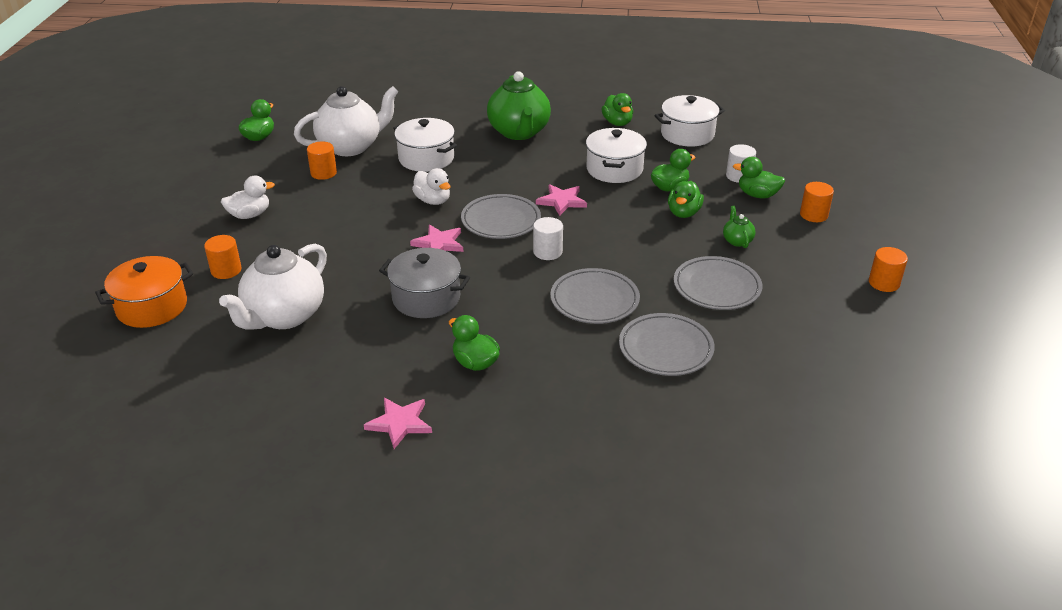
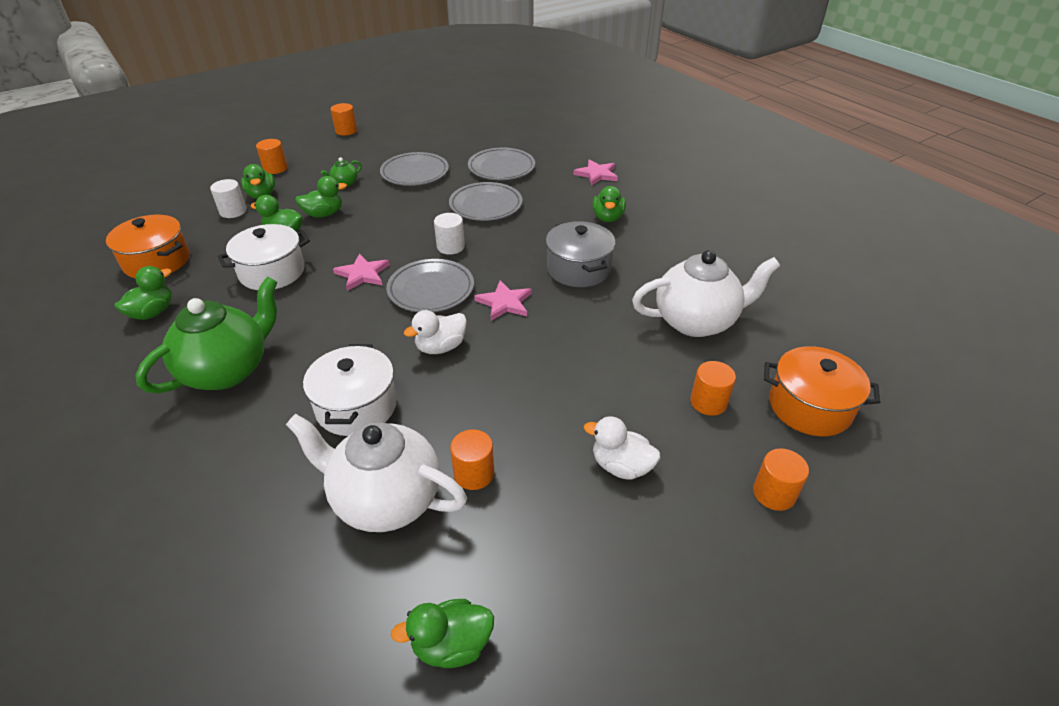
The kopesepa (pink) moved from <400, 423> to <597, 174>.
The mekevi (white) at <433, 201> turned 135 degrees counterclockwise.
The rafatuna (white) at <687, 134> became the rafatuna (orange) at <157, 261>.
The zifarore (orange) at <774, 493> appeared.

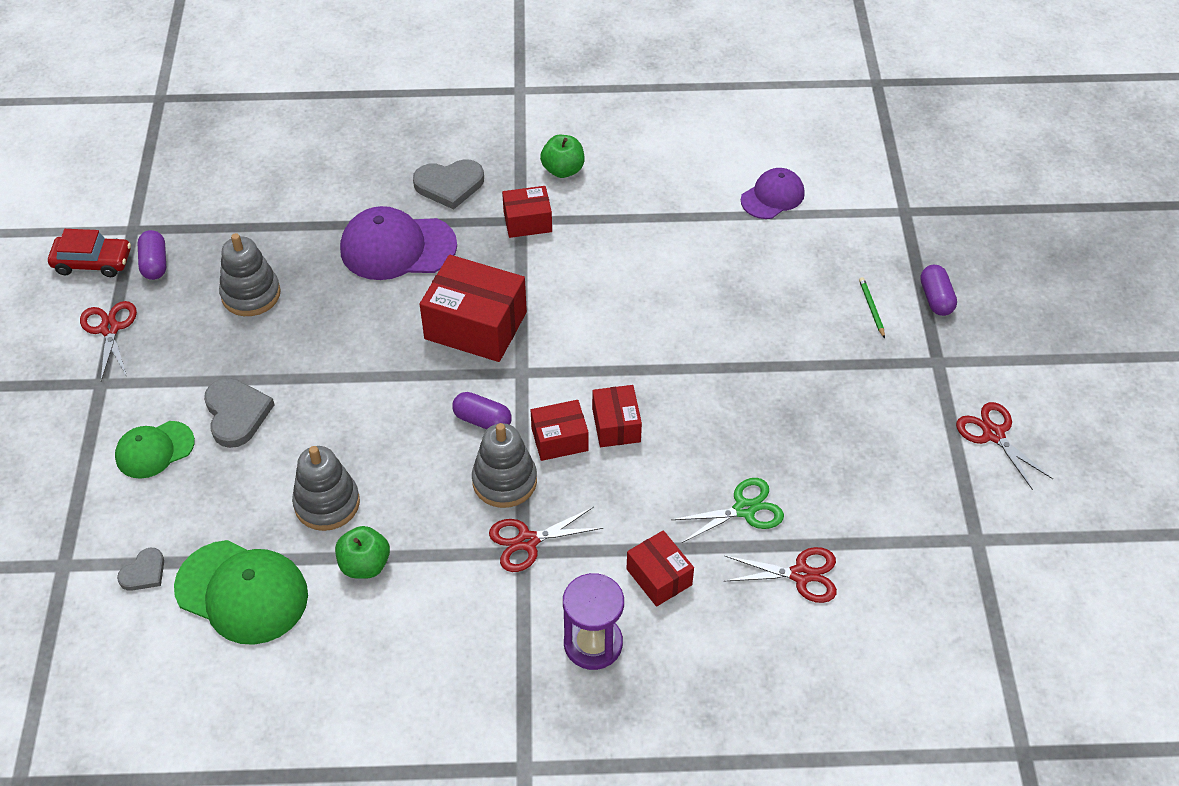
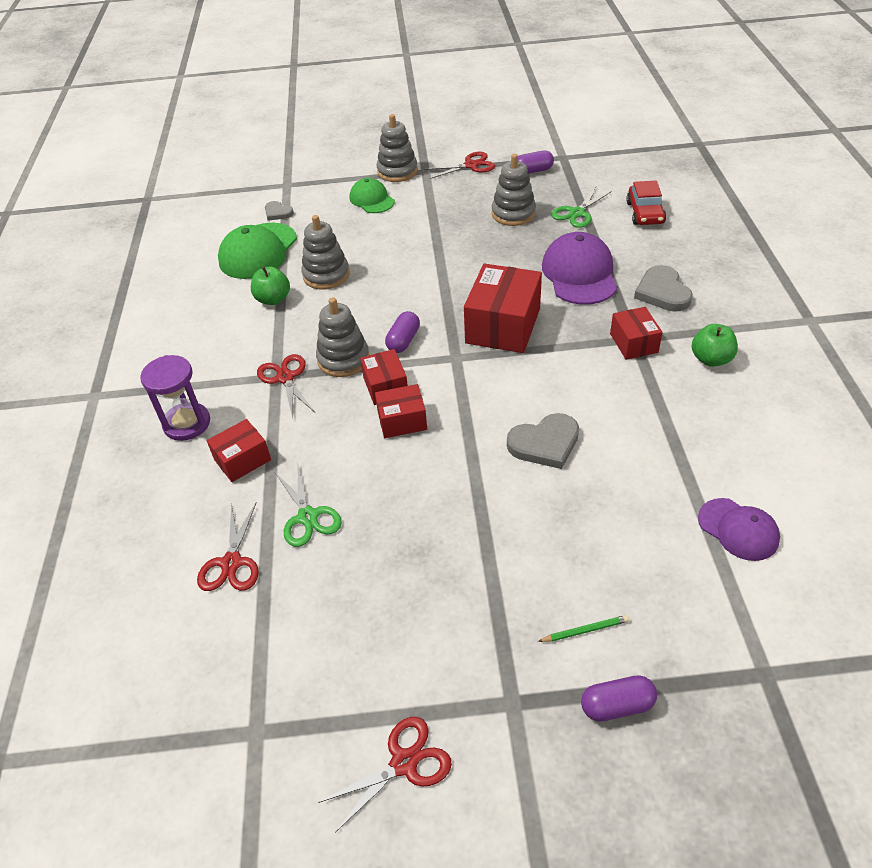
The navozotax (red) moved from <93, 262> to <645, 213>.
The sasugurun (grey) moved from <236, 414> to <545, 443>.
The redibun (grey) at <397, 171> appeared.
The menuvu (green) at <577, 213> appeared.

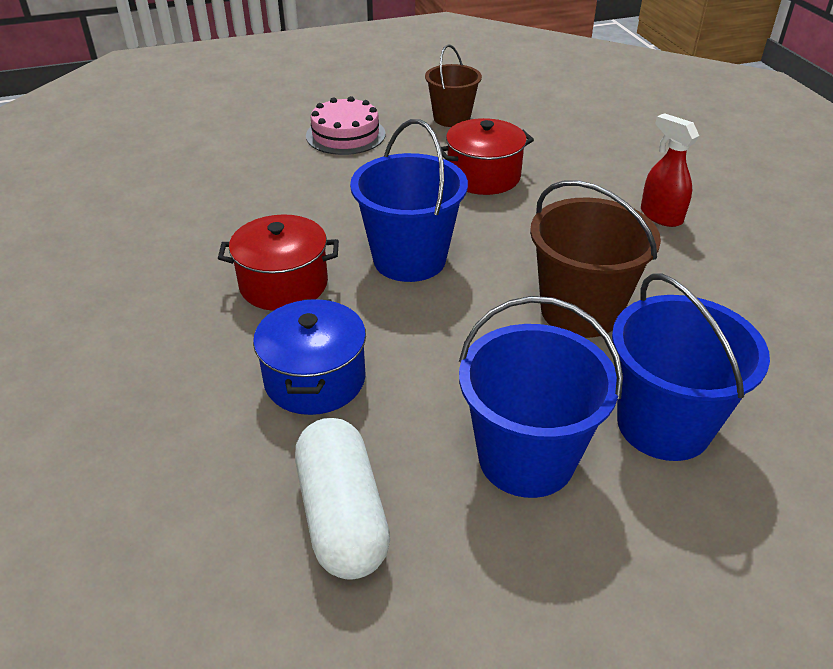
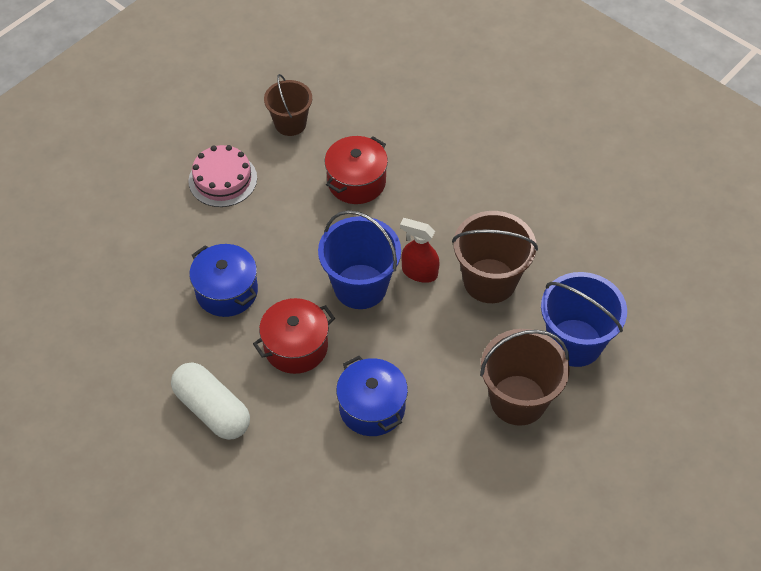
The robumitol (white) moved from <342, 515> to <212, 410>.
The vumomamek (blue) at <526, 458> became the vumomamek (brown) at <518, 400>.
The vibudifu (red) moved from <660, 216> to <419, 272>.
The rafatuna (blue) at <227, 291> appeared.

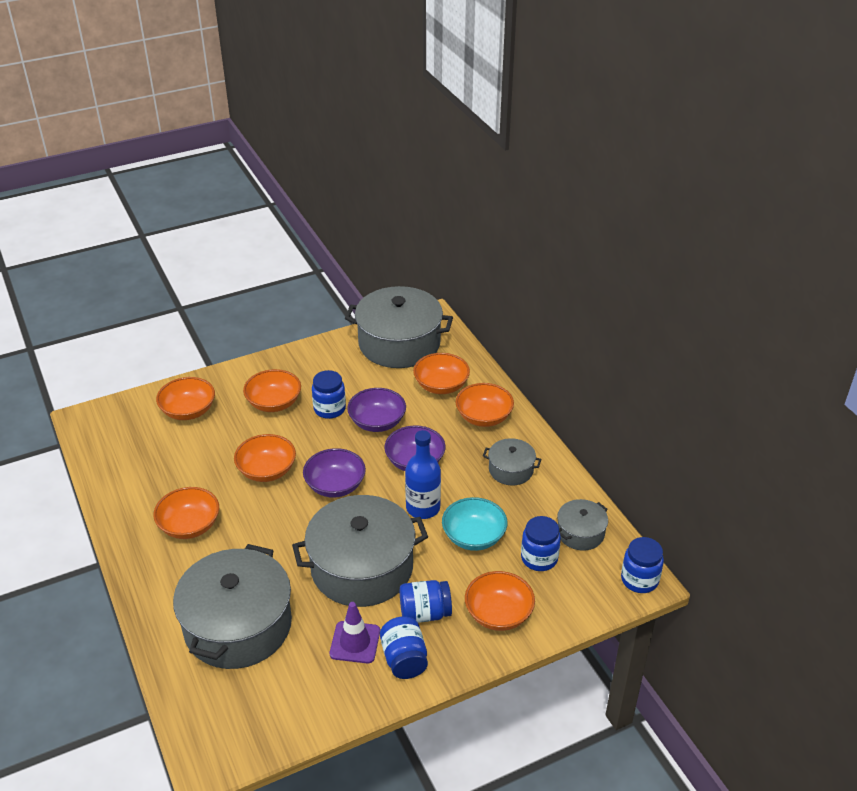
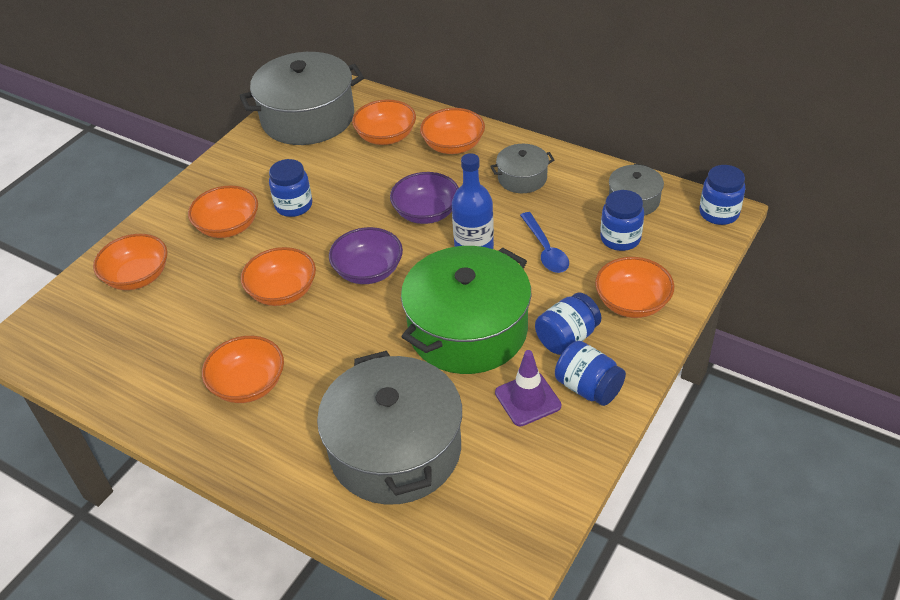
The rafatuna (grey) at <362, 567> became the rafatuna (green) at <468, 330>.
The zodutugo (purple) at <377, 422> disappeared.
The zodutugo (turquoise) at <474, 537> was replaced by the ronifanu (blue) at <545, 250>.

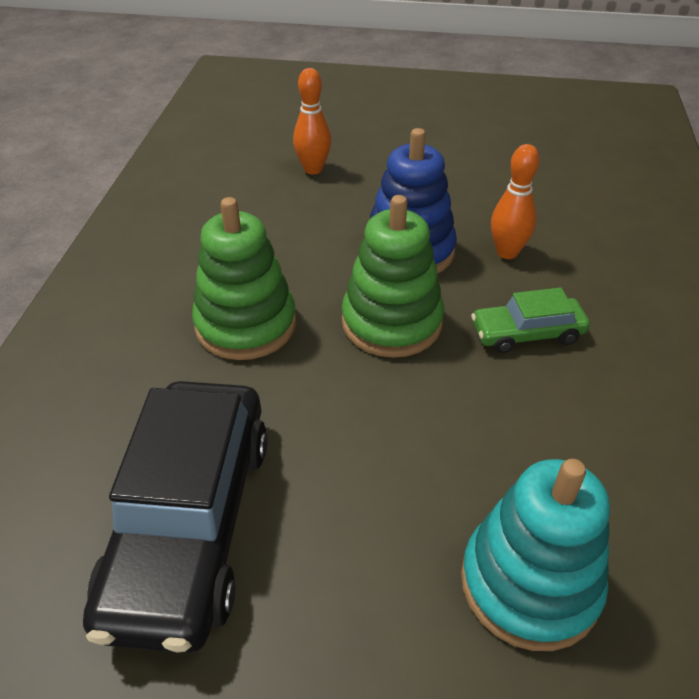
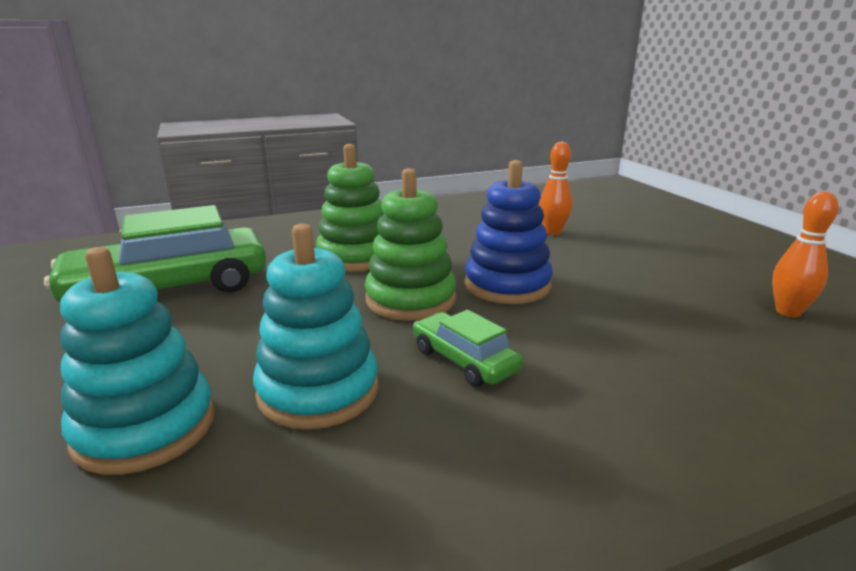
The navozotax (black) at <190, 524> became the navozotax (green) at <169, 288>.
The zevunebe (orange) moved from <507, 252> to <788, 312>.
The redibun (turquoise) at <318, 391> appeared.

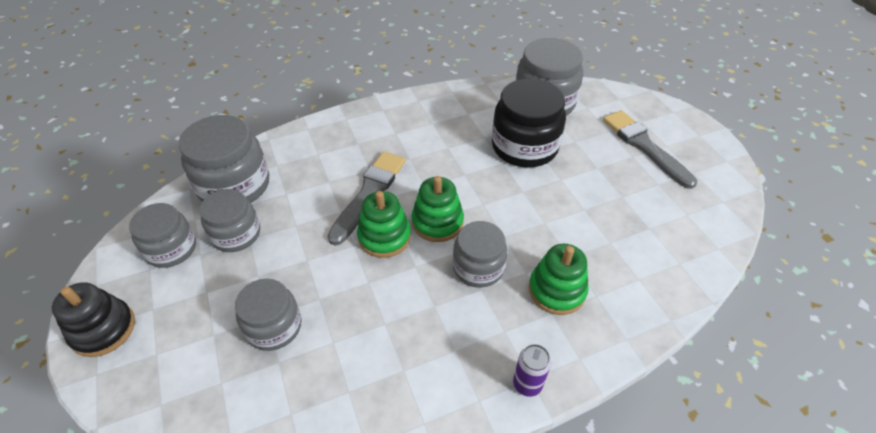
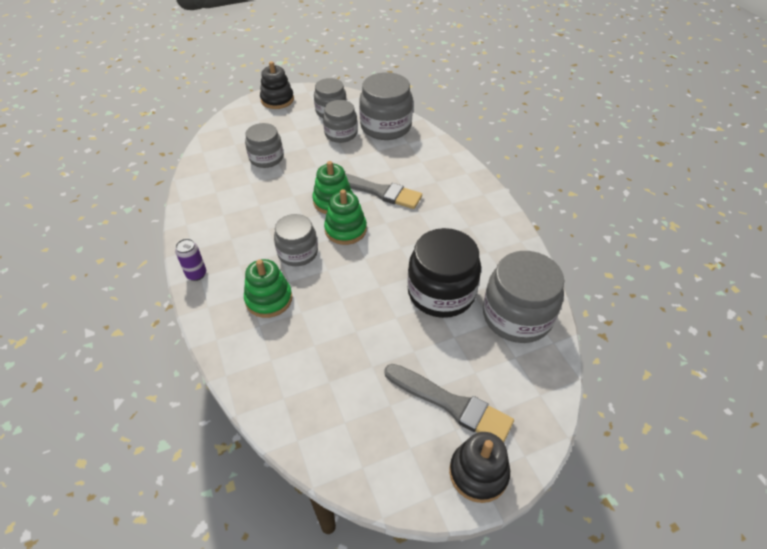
The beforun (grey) at <644, 146> turned 60 degrees clockwise.
The redibun (black) at <478, 473> appeared.

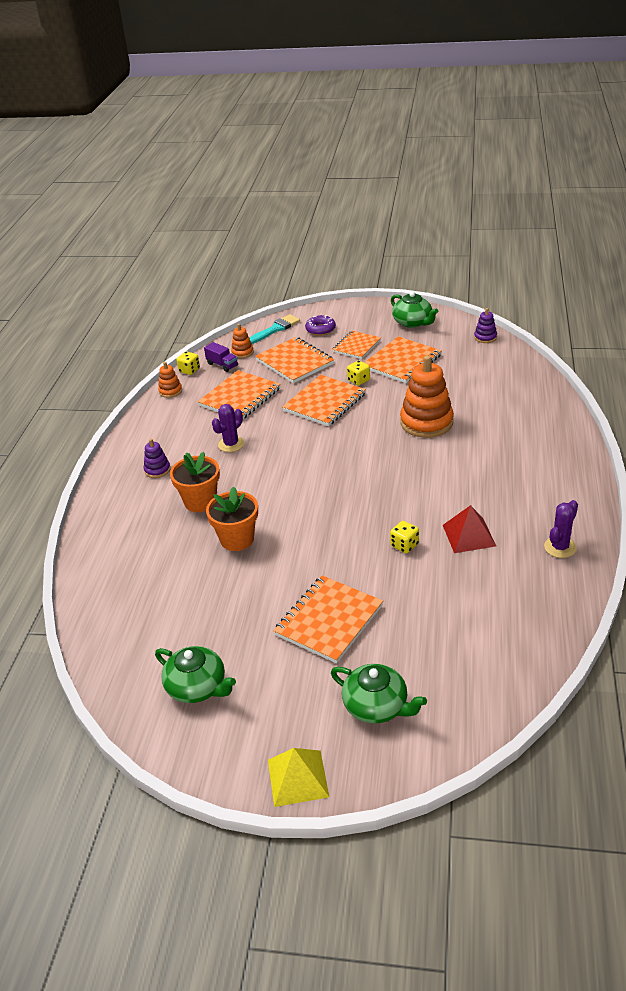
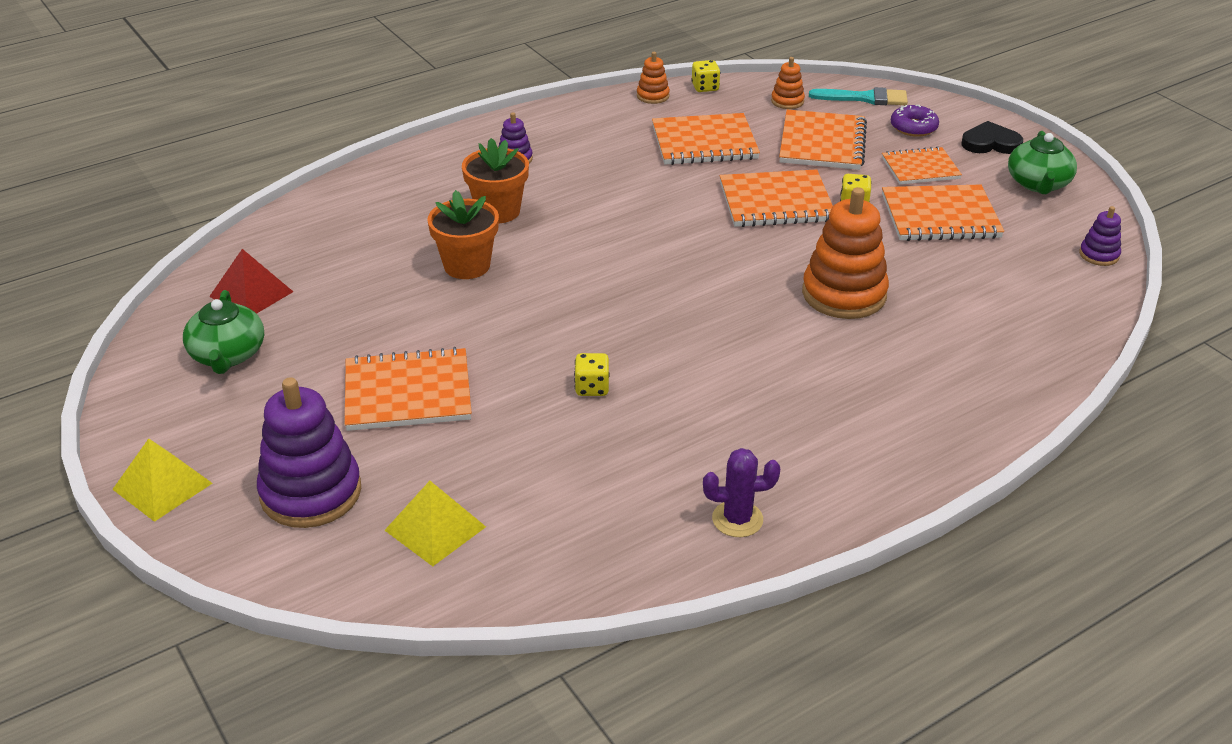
The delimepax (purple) at <222, 365> disappeared.
The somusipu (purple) at <231, 444> disappeared.
The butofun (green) at <376, 706> was replaced by the redibun (purple) at <311, 492>.
The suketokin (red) moved from <469, 535> to <251, 294>.
The suketokin (yellow) at <435, 528> appeared.
The sasugurun (black) at <990, 143> appeared.

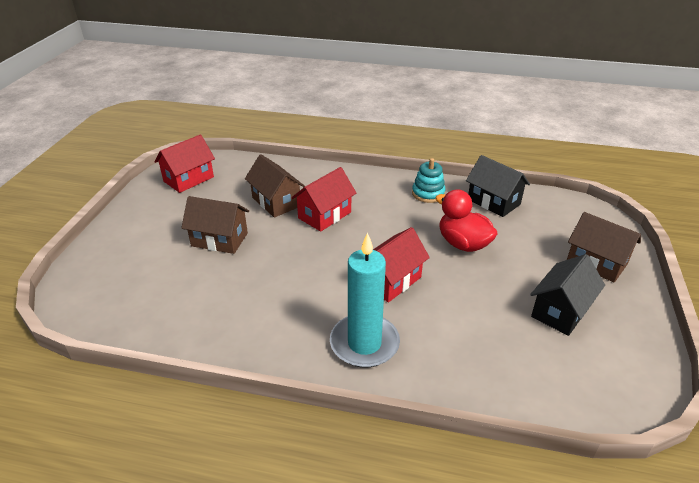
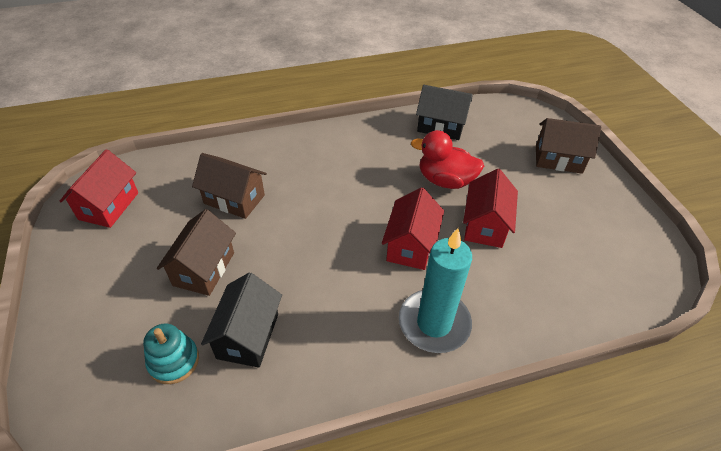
The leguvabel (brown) at <219, 239> turned 60 degrees counterclockwise.
The leguvabel (red) moved from <324, 215> to <485, 225>.
The redibun (turquoise) moved from <428, 193> to <174, 361>.
The leguvabel (black) moved from <560, 311> to <248, 336>.

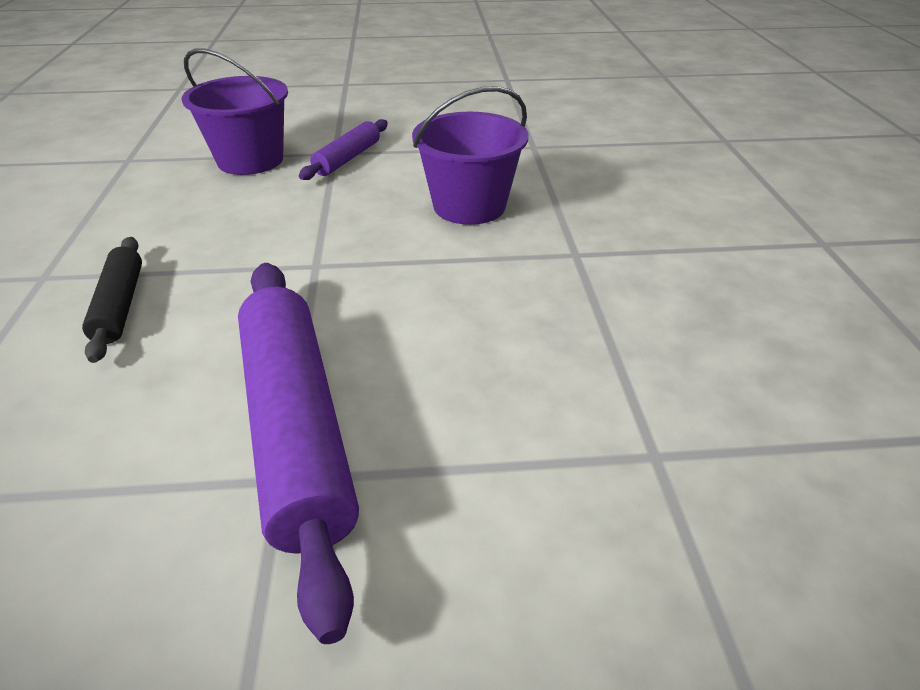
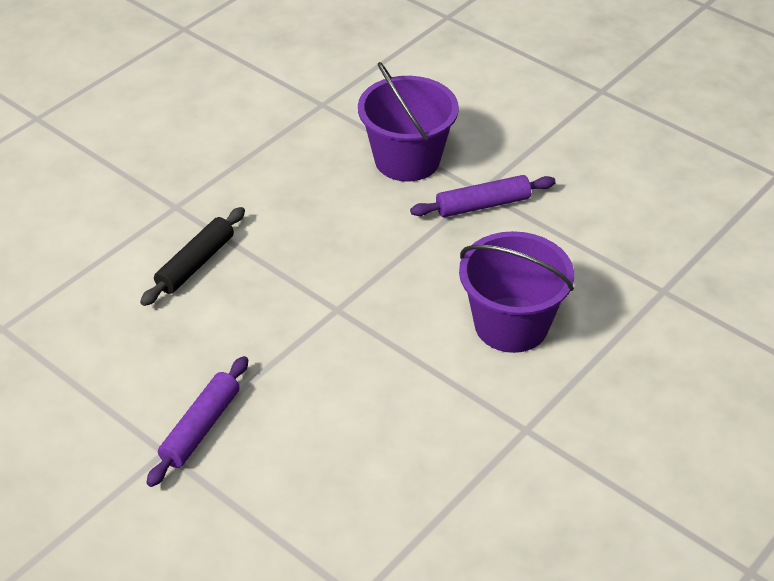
The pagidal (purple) at <297, 428> changed to 0.52 times the size.

